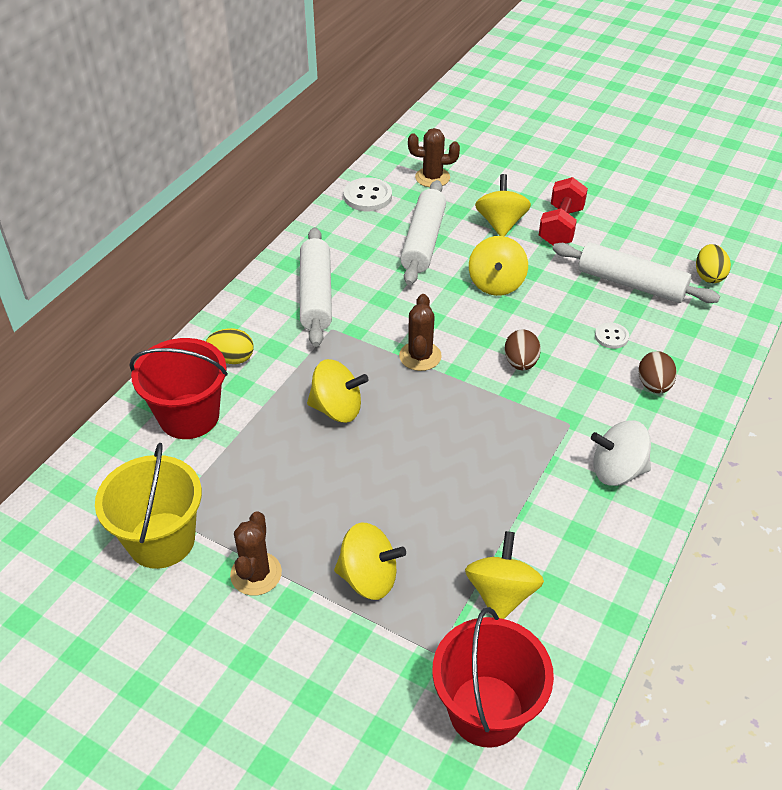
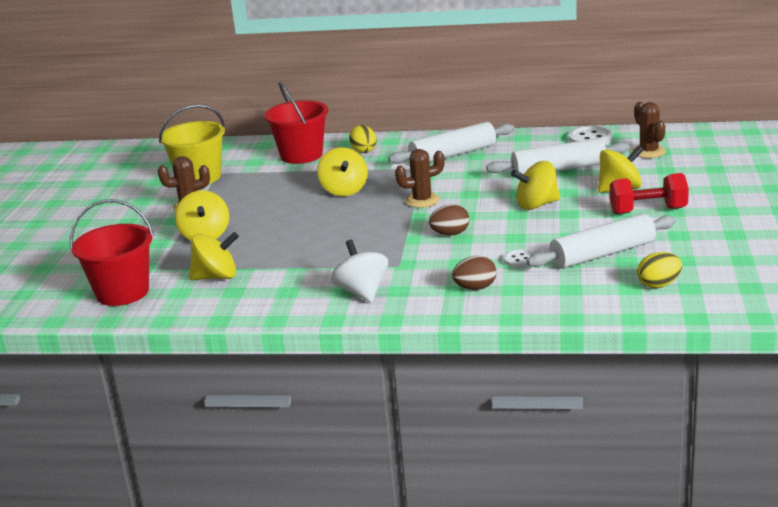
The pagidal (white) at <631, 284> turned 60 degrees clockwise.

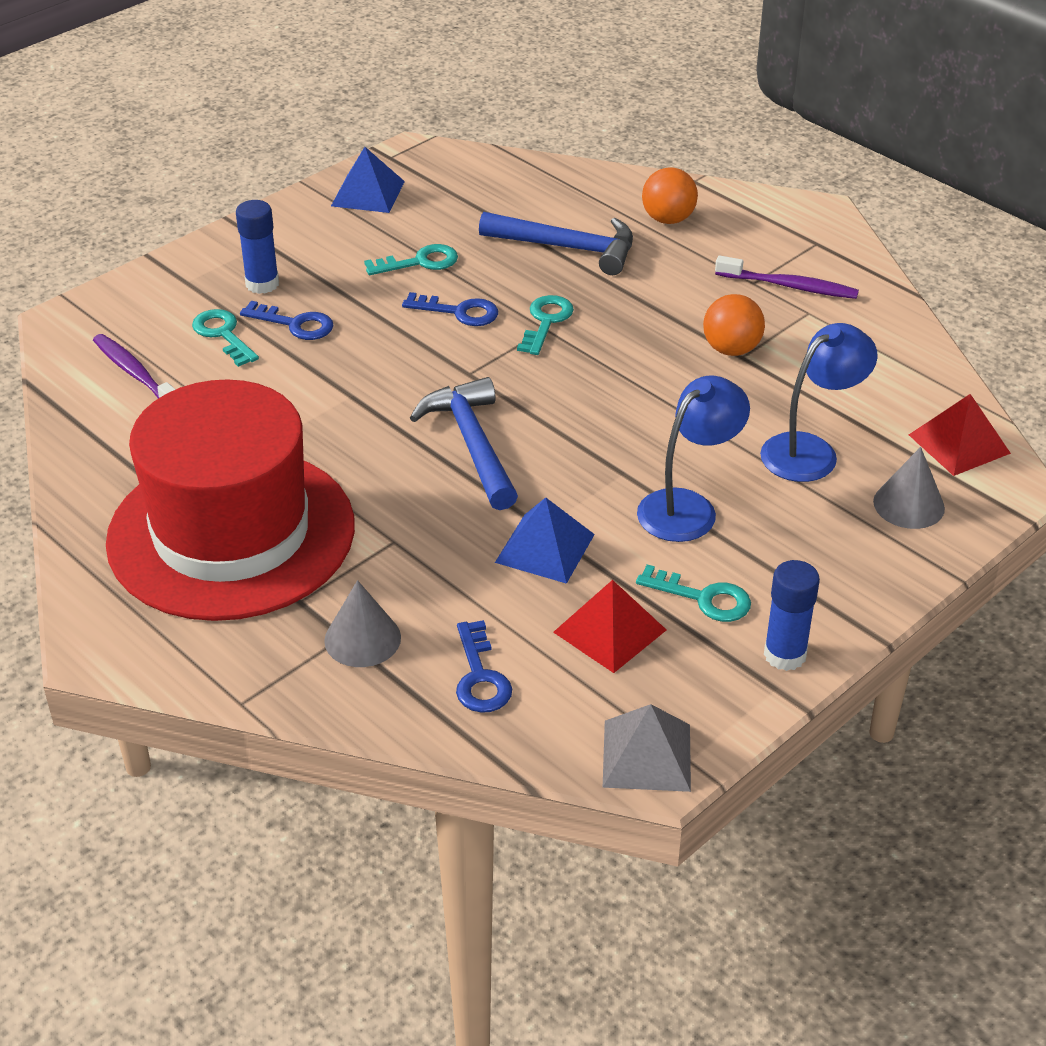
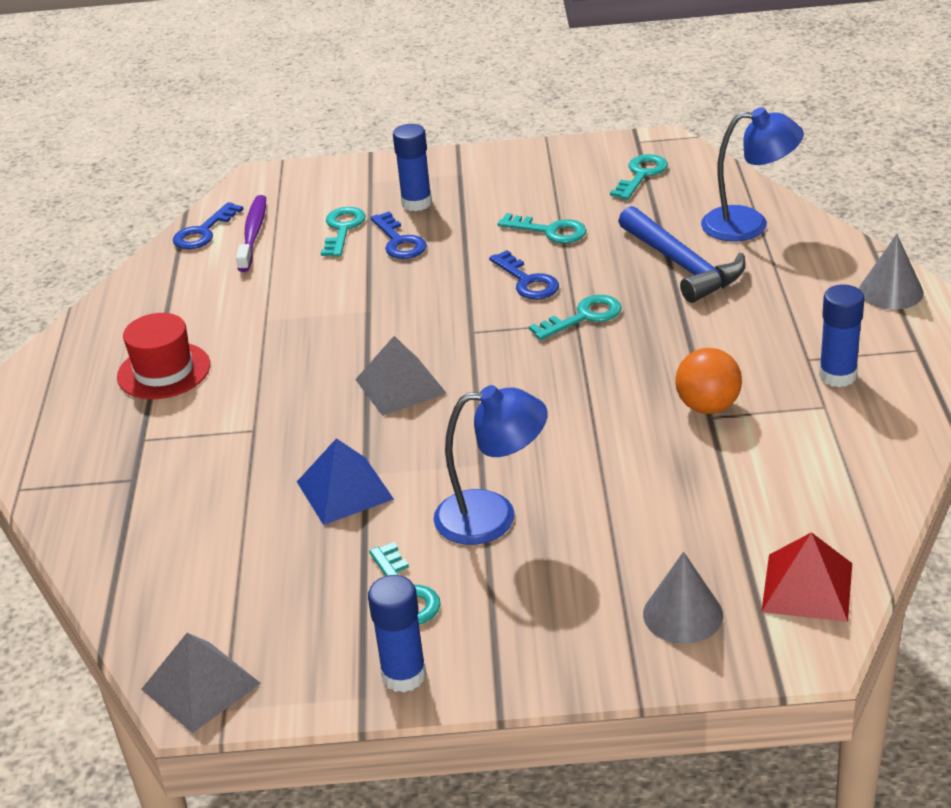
The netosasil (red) at <231, 533> changed to 0.43 times the size.
The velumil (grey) moved from <362, 639> to <891, 291>.
The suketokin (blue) at <367, 193> disappeared.
The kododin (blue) at <472, 444> was replaced by the suketokin (grey) at <400, 386>.
The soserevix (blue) moved from <480, 676> to <203, 232>.
The suketokin (red) at <609, 630> disappeared.
The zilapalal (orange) at <668, 219> disappeared.
The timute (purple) at <789, 286> was replaced by the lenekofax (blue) at <837, 376>.
The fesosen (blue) moved from <811, 451> to <749, 224>.
The soserevix (turquoise) at <641, 175> appeared.

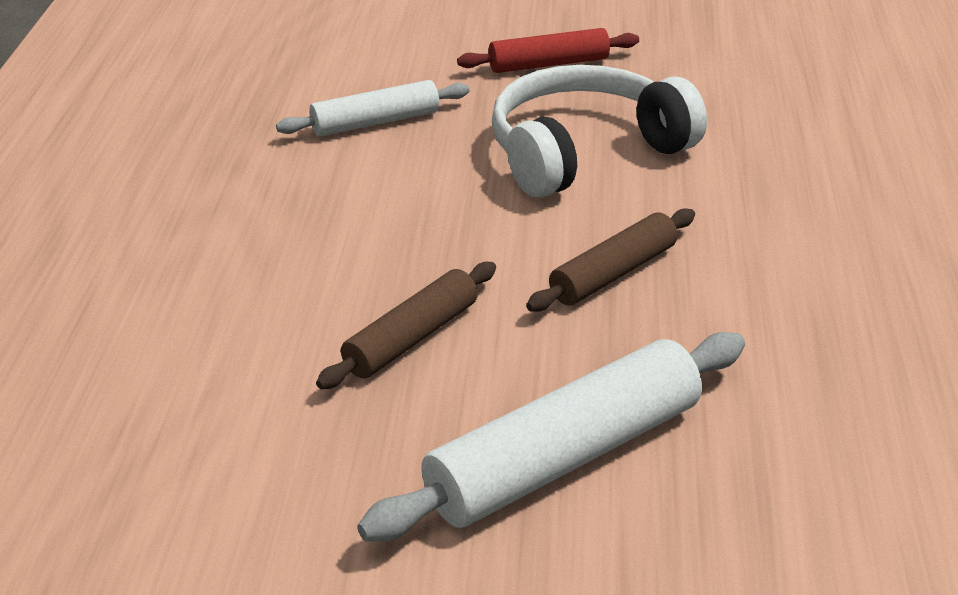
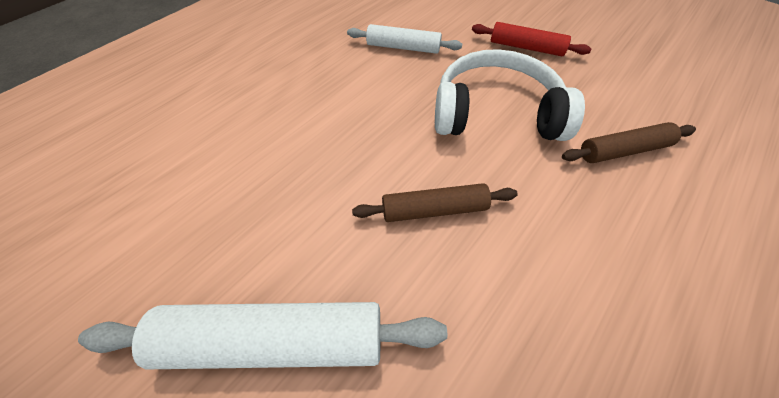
The pagidal (brown) moved from <411, 338> to <623, 150>.

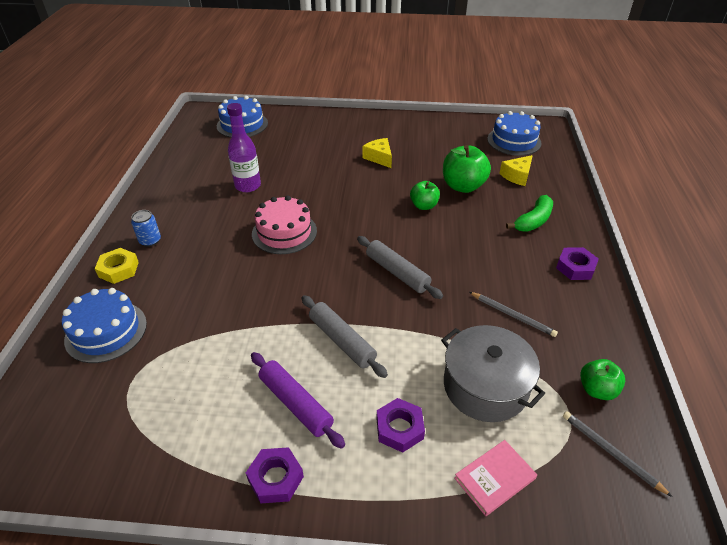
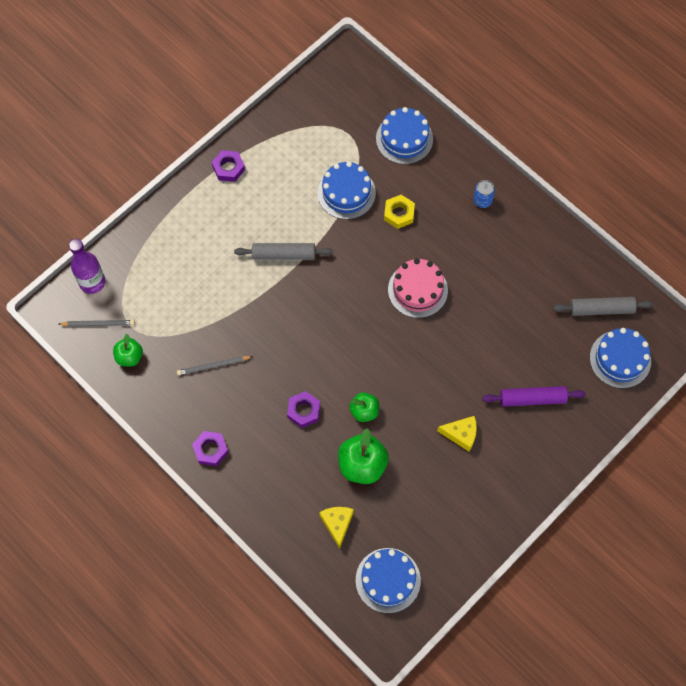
The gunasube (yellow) moved from <119, 269> to <399, 213>.
The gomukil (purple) moved from <248, 186> to <92, 282>.
The pagidal (purple) moved from <295, 403> to <532, 399>.
The pagidal (grey) moved from <397, 272> to <601, 309>.
The gunasube (purple) moved from <399, 428> to <304, 411>.
The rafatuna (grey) at <485, 386> disappeared.
The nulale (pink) at <495, 478> disappeared.
The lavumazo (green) at <533, 221> disappeared.
The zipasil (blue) at <346, 193> appeared.

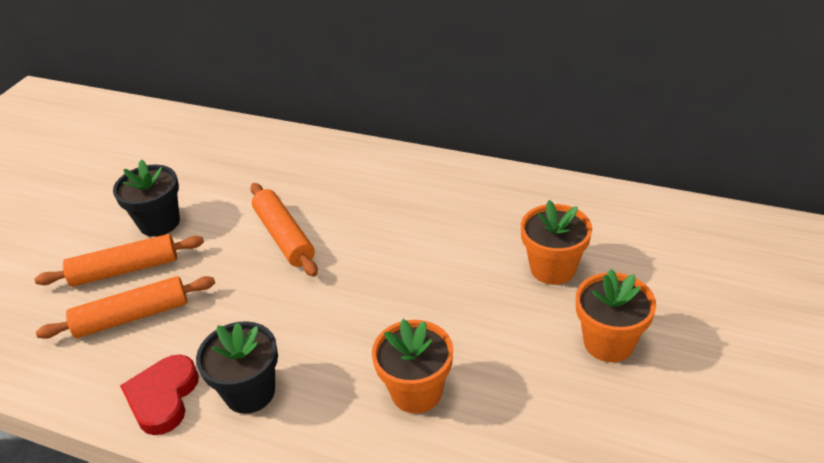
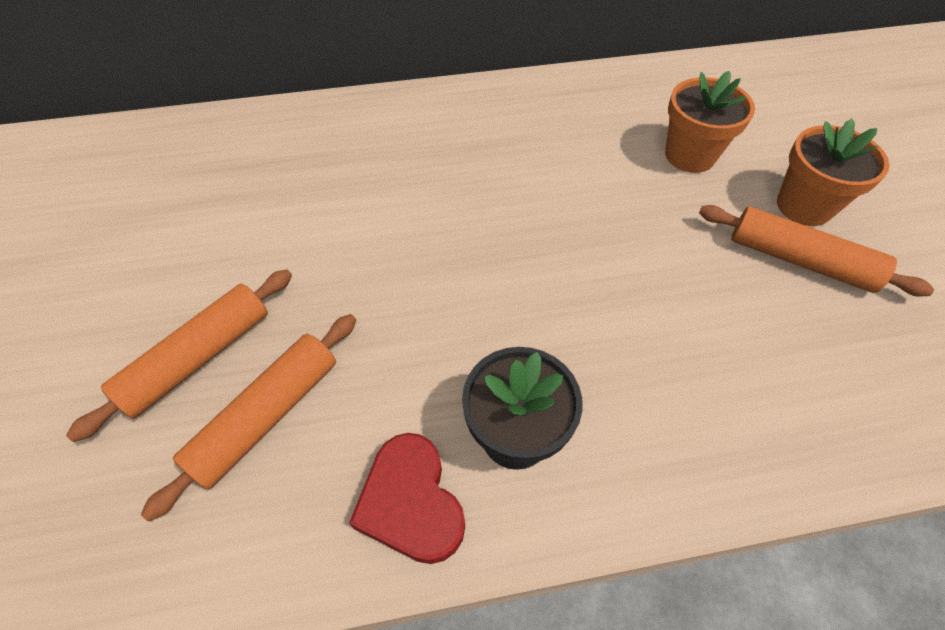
The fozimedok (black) at <159, 223> disappeared.
The pagidal (orange) moved from <284, 236> to <800, 260>.
The fozimedok (orange) at <416, 392> disappeared.

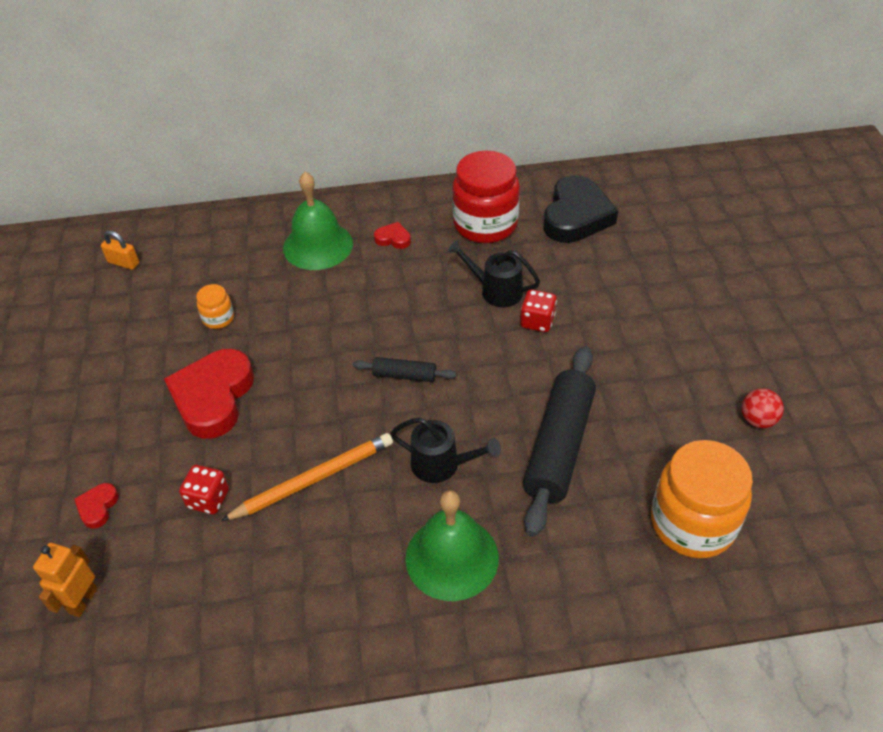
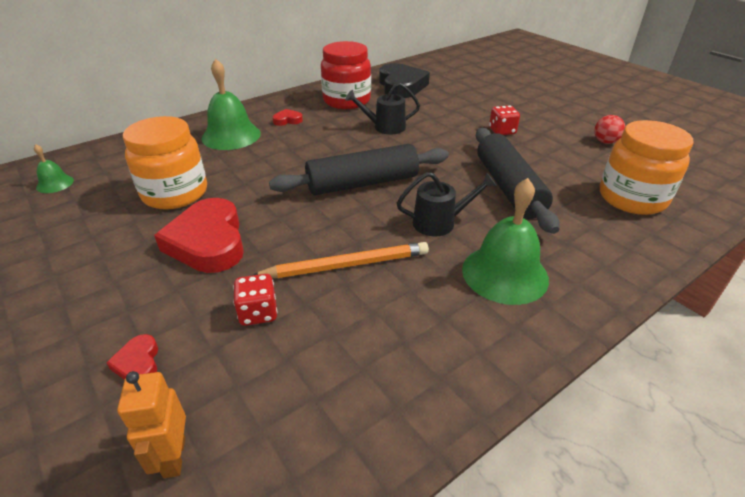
The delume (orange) at <123, 263> was replaced by the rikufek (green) at <55, 184>.
The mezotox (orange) at <218, 318> changed to 2.17 times the size.
The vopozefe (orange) at <313, 479> turned 45 degrees clockwise.
The pagidal (black) at <404, 375> changed to 2.08 times the size.
The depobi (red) moved from <537, 321> to <502, 131>.

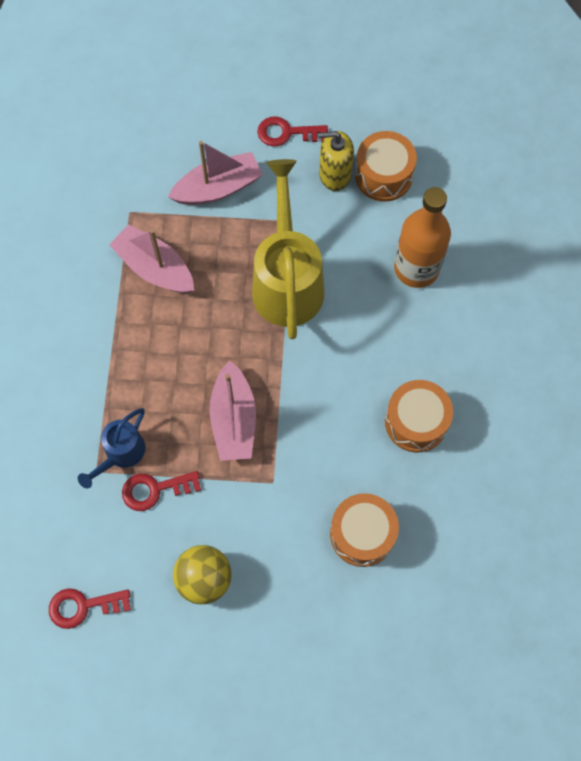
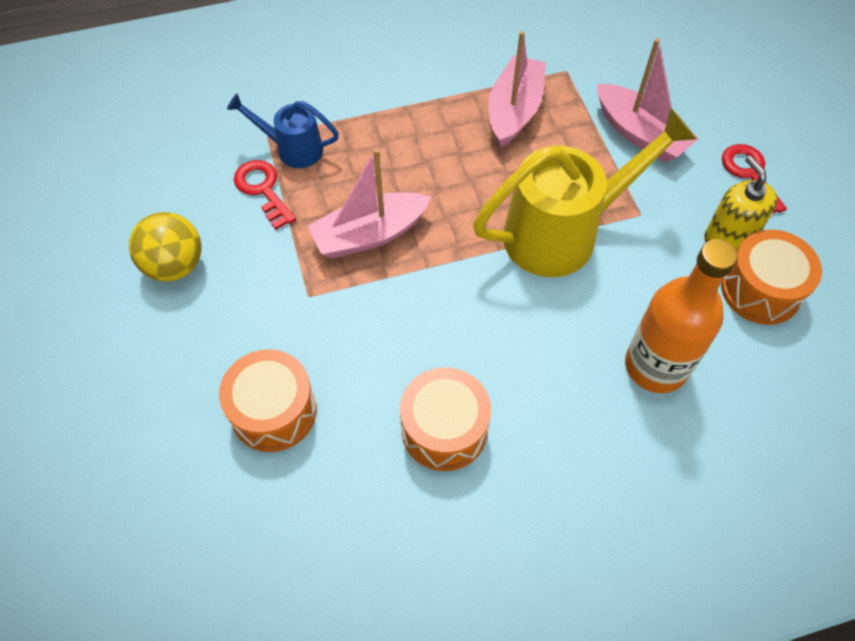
The soserevix (red) at <83, 606> disappeared.

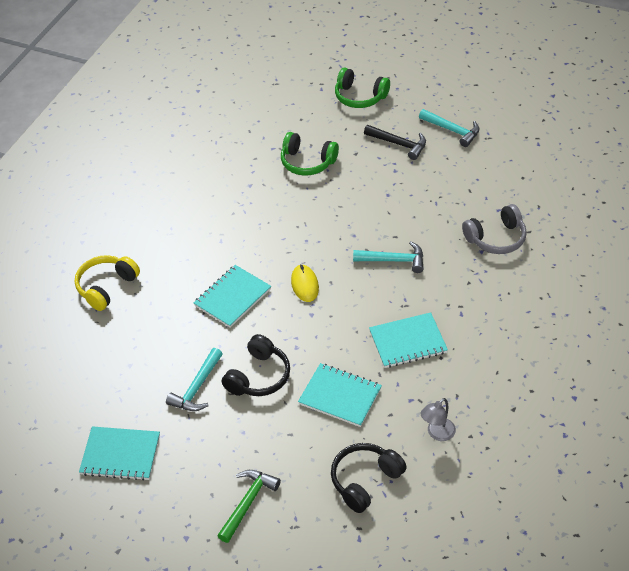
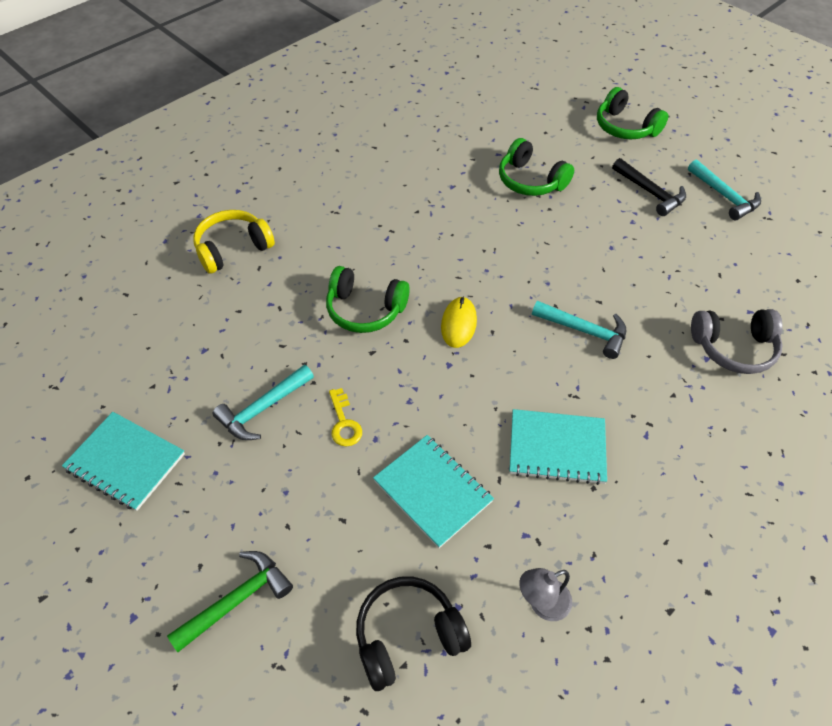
The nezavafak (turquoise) at <232, 297> was replaced by the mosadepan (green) at <365, 310>.
The mosadepan (black) at <259, 376> was replaced by the soserevix (yellow) at <344, 423>.

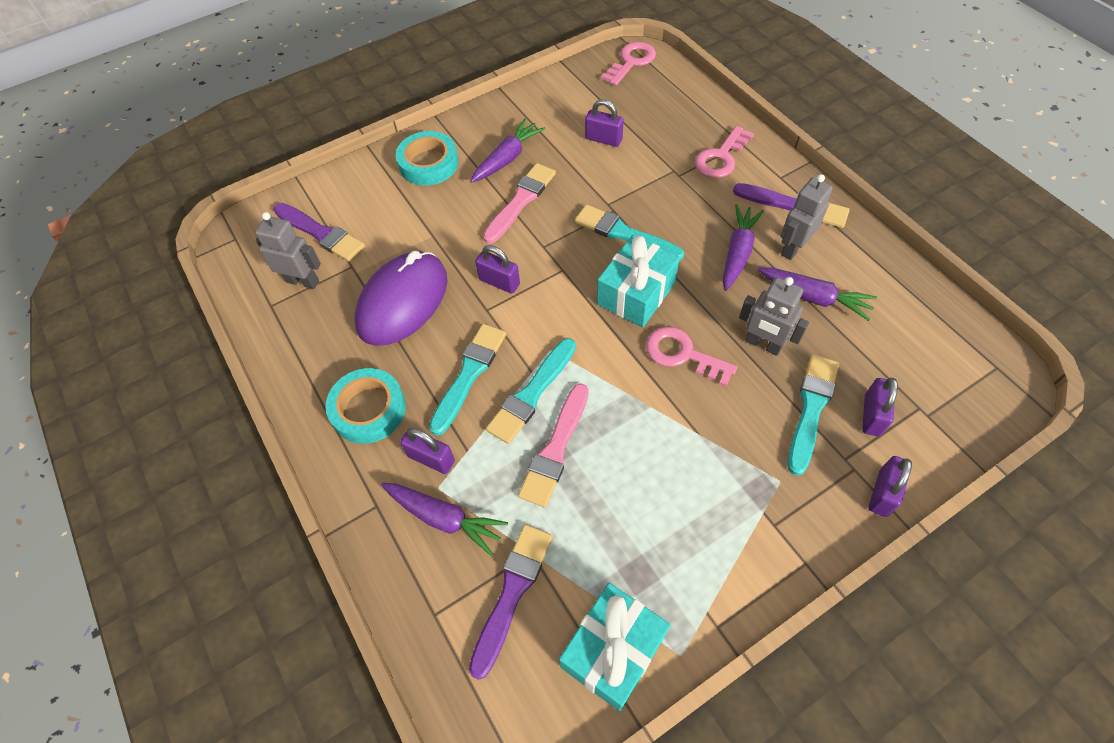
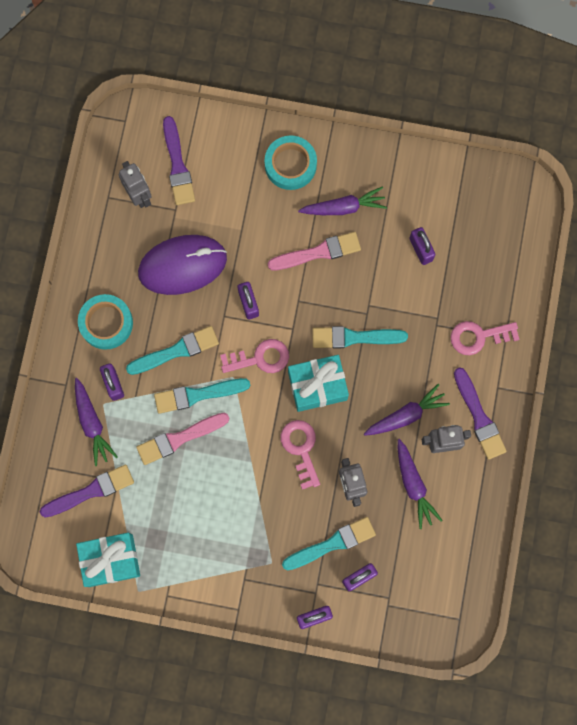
The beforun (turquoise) at <624, 234> turned 75 degrees counterclockwise.
The soserevix (pink) moved from <631, 62> to <260, 358>.

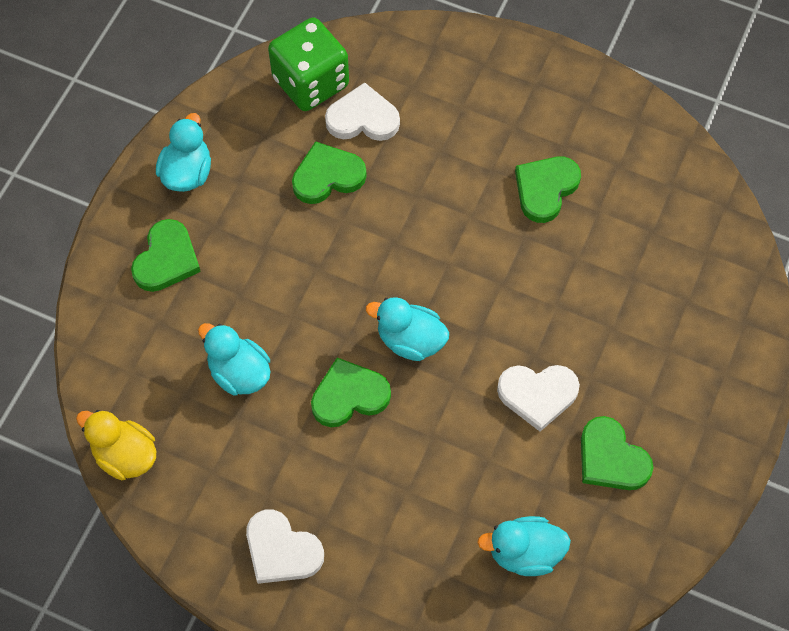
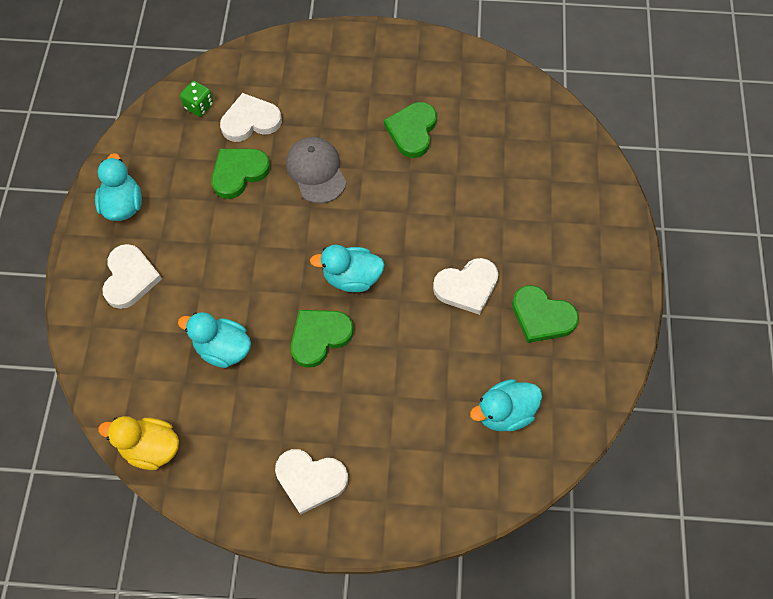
The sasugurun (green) at <166, 259> became the sasugurun (white) at <130, 278>.
The depobi (green) at <311, 82> changed to 0.47 times the size.
The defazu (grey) at <316, 171> appeared.

